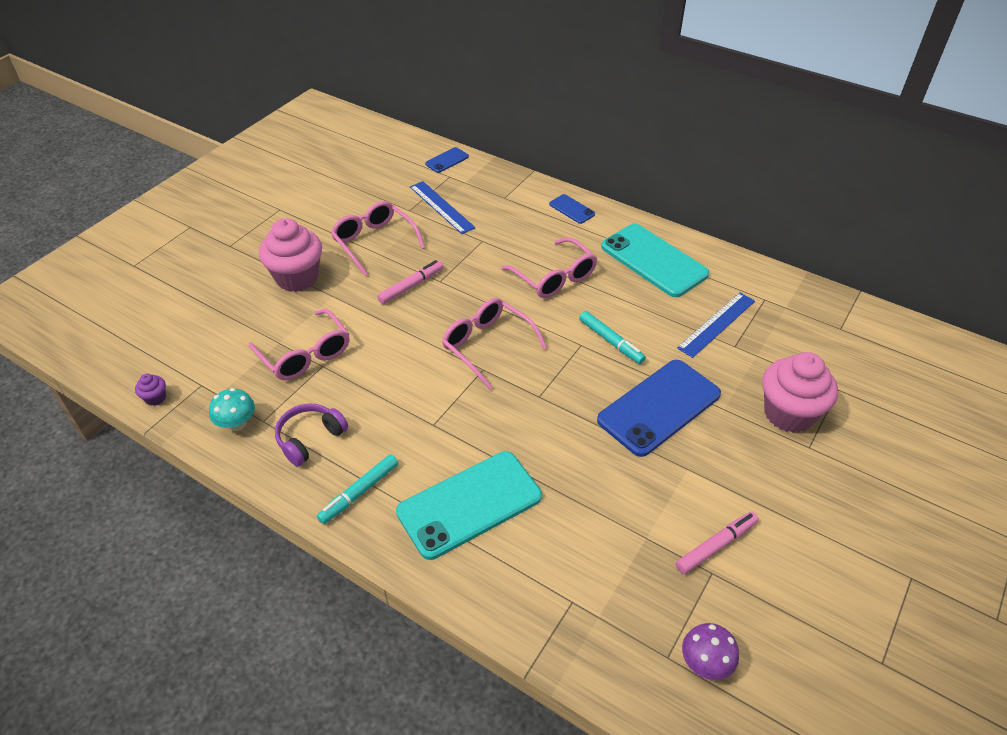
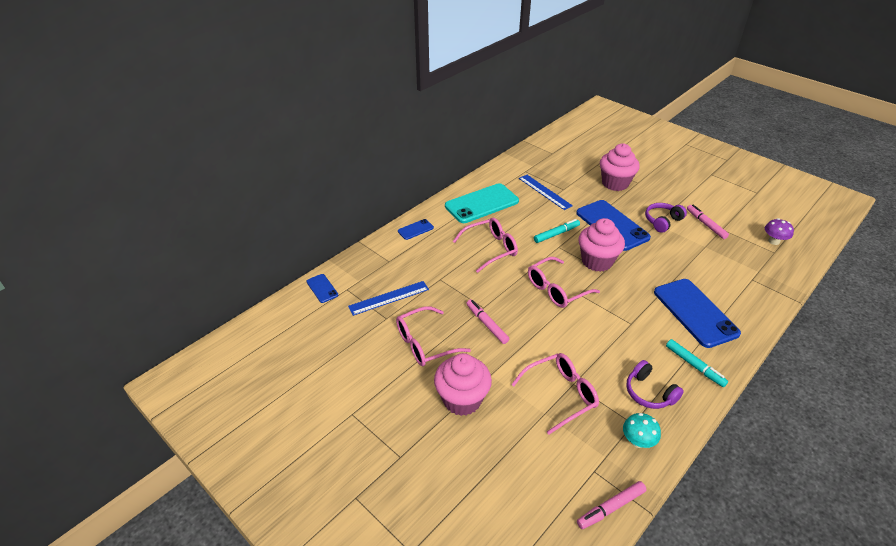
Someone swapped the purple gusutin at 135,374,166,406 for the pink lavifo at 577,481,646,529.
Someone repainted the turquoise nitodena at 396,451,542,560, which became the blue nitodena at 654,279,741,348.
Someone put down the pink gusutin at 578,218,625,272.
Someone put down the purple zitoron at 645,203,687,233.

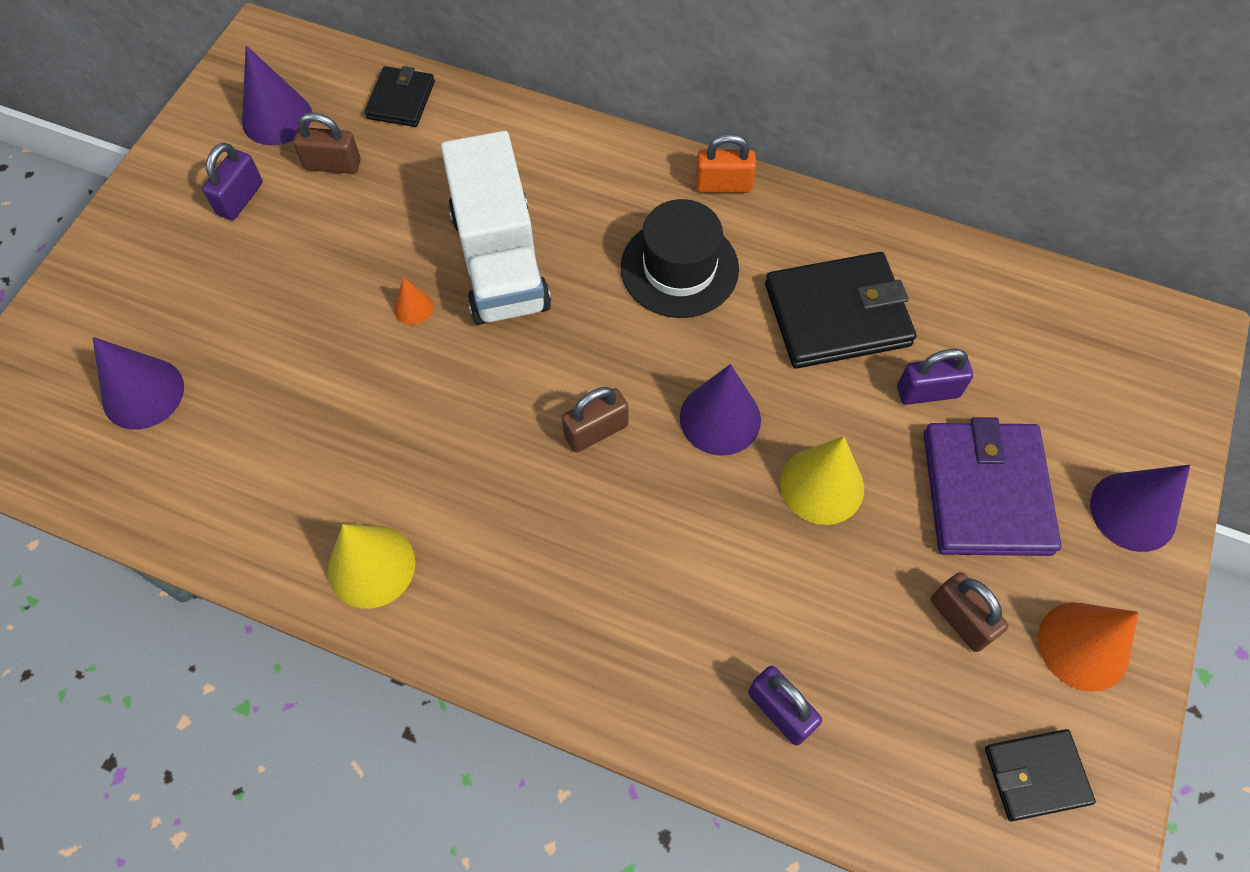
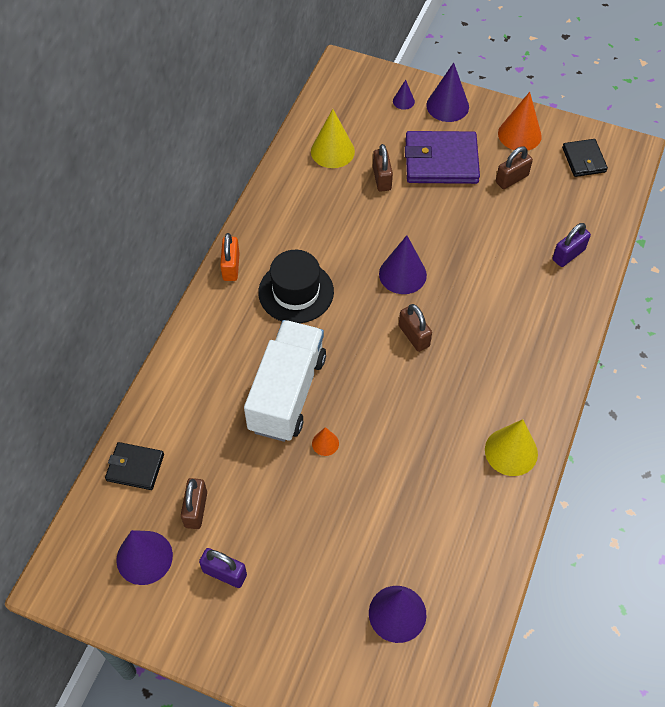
Someone rotated the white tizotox at 441,131,551,325 by 60 degrees counterclockwise.
Someone took away the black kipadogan at 765,252,916,369.
Someone carried the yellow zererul from 780,436,864,525 to 311,109,355,168.
Someone repainted the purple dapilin at 897,349,973,405, which became the brown dapilin at 373,144,393,192.
Someone put down the purple zererul at 393,80,415,110.

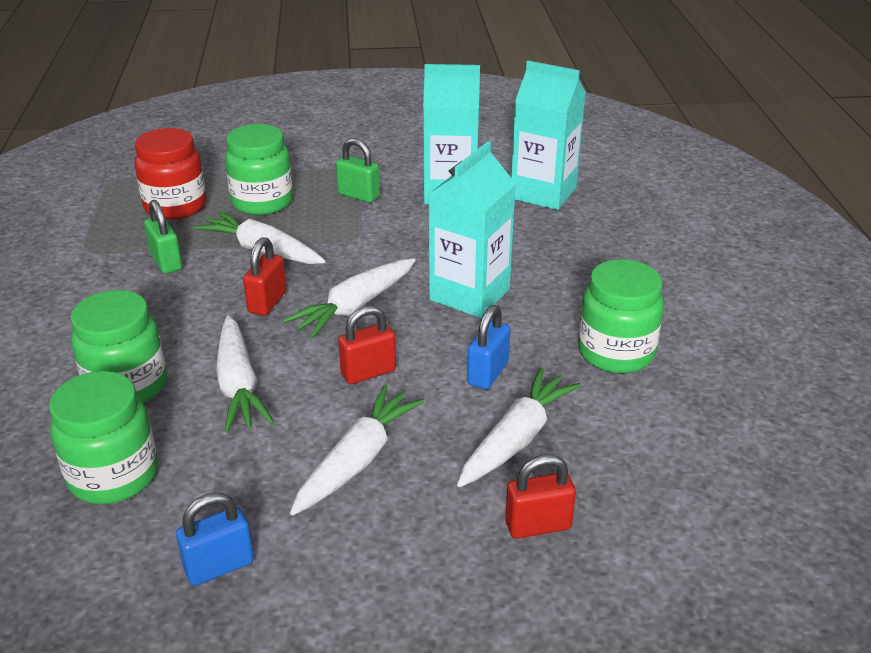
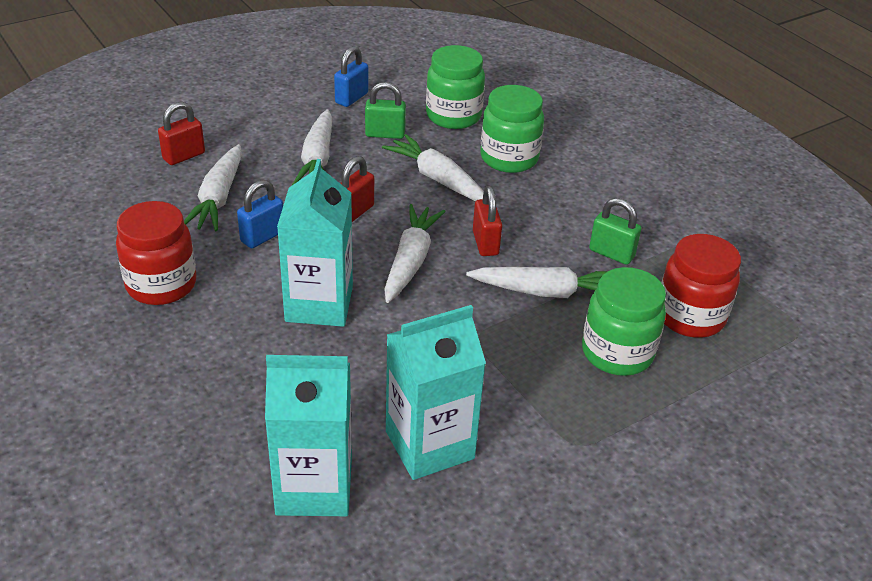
Someone carried the green dapilin from 336,138,380,203 to 365,82,406,139.
Someone rotated the blue dapilin at 467,305,510,390 by 45 degrees clockwise.
Someone repainted the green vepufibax at 578,259,664,373, which became the red vepufibax at 116,201,196,305.

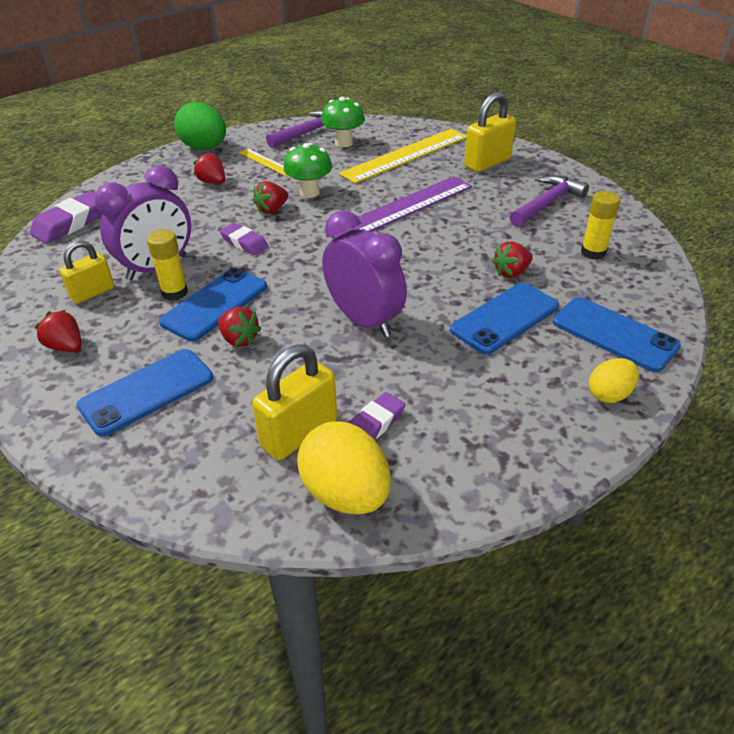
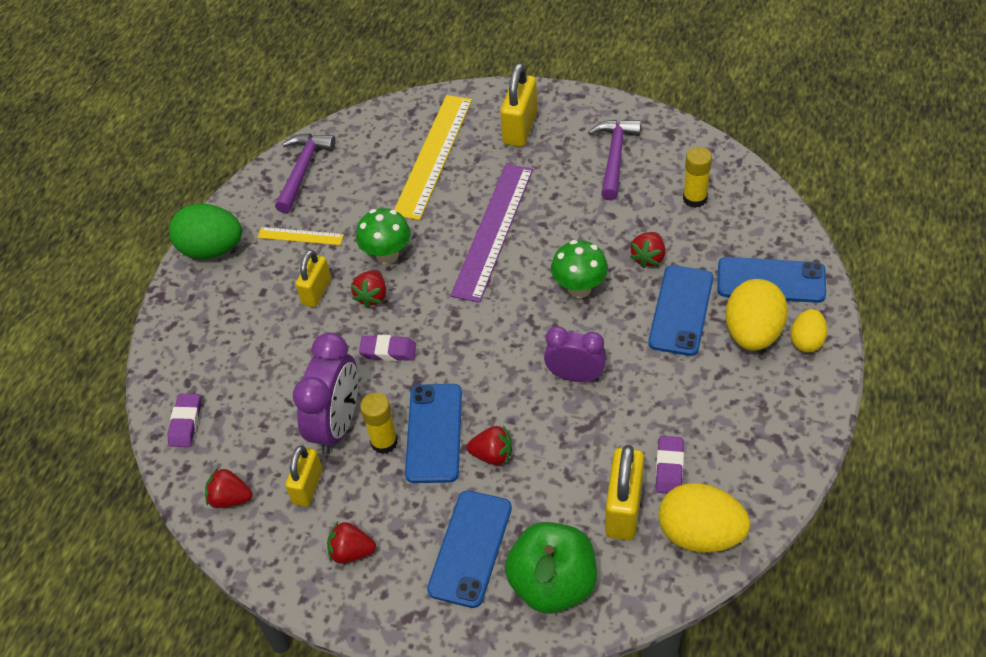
Someone scaled the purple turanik at 30,191,102,244 by 0.63.
Someone carried the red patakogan from 193,152,225,184 to 205,468,252,508.
Someone carried the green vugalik from 321,97,365,147 to 551,240,608,298.
Someone scaled the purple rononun at 322,210,407,337 by 0.66.
Someone put down the yellow dapilin at 296,250,331,307.
Someone put down the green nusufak at 505,522,597,613.
Someone put down the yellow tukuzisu at 726,279,788,351.

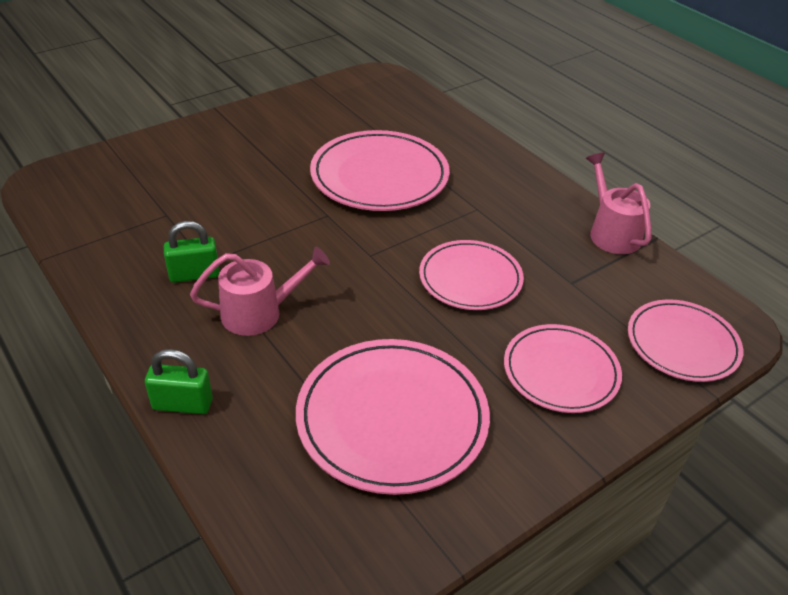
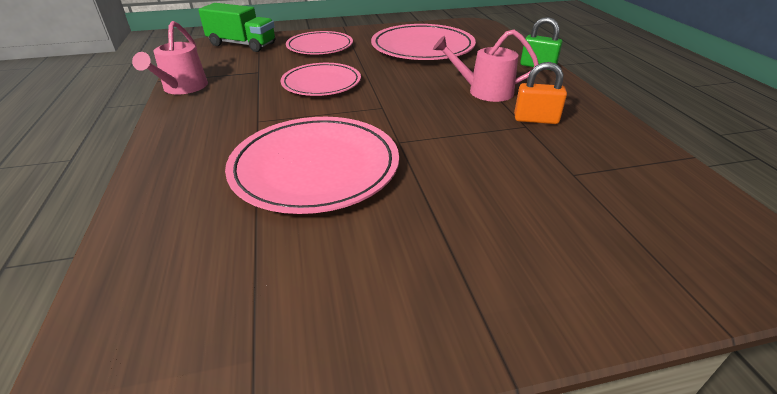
Someone repainted the green dapilin at 164,221,220,283, which became the orange dapilin at 514,62,567,124.
Someone swapped the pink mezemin at 628,299,743,382 for the green tizotox at 198,3,275,52.

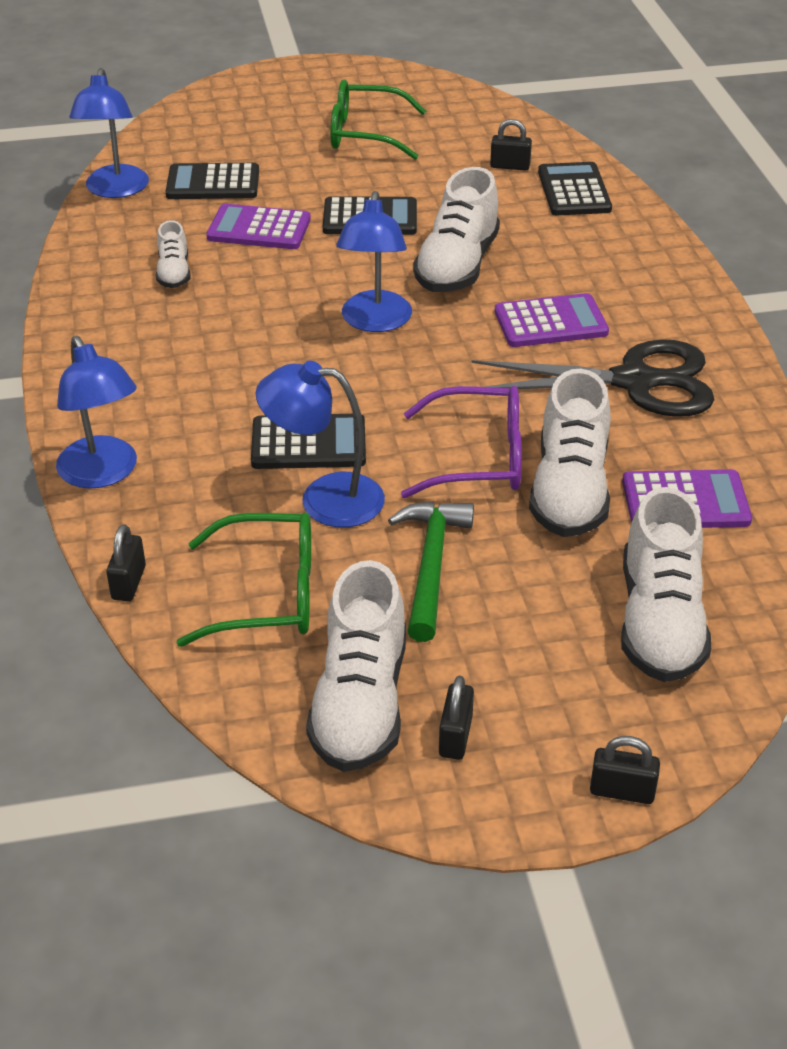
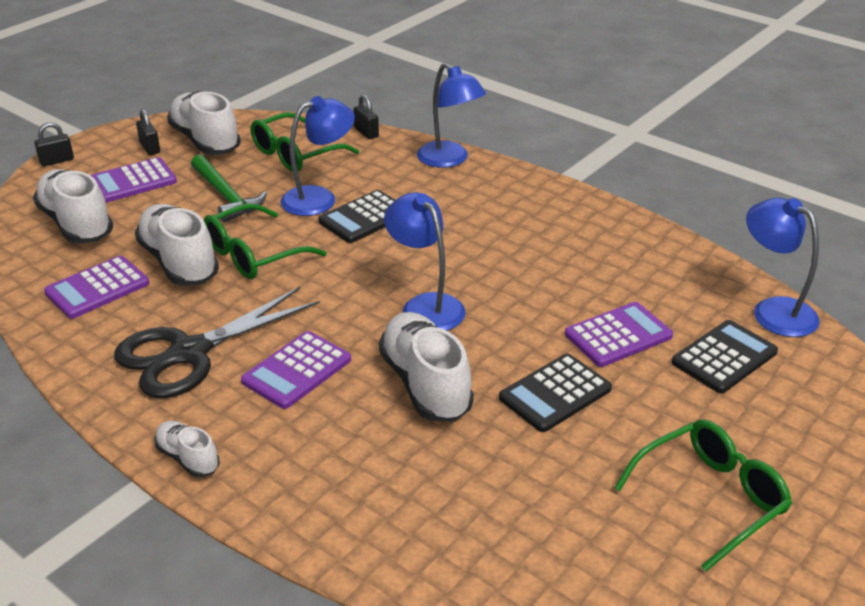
Someone rotated the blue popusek at 56,336,137,488 by 150 degrees counterclockwise.
Someone carried the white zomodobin from 156,220,191,288 to 155,421,219,477.
Someone repainted the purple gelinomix at 401,386,522,498, which became the green gelinomix at 204,203,327,279.
Someone took away the black dapilin at 490,119,532,171.
Someone took away the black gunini at 538,162,612,215.
Someone put down the purple gunini at 91,157,177,203.

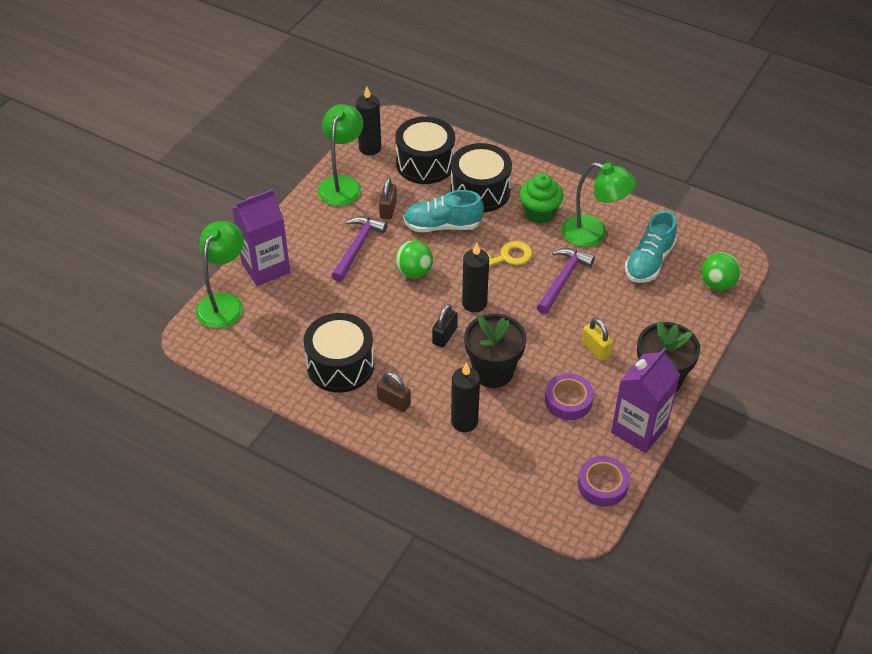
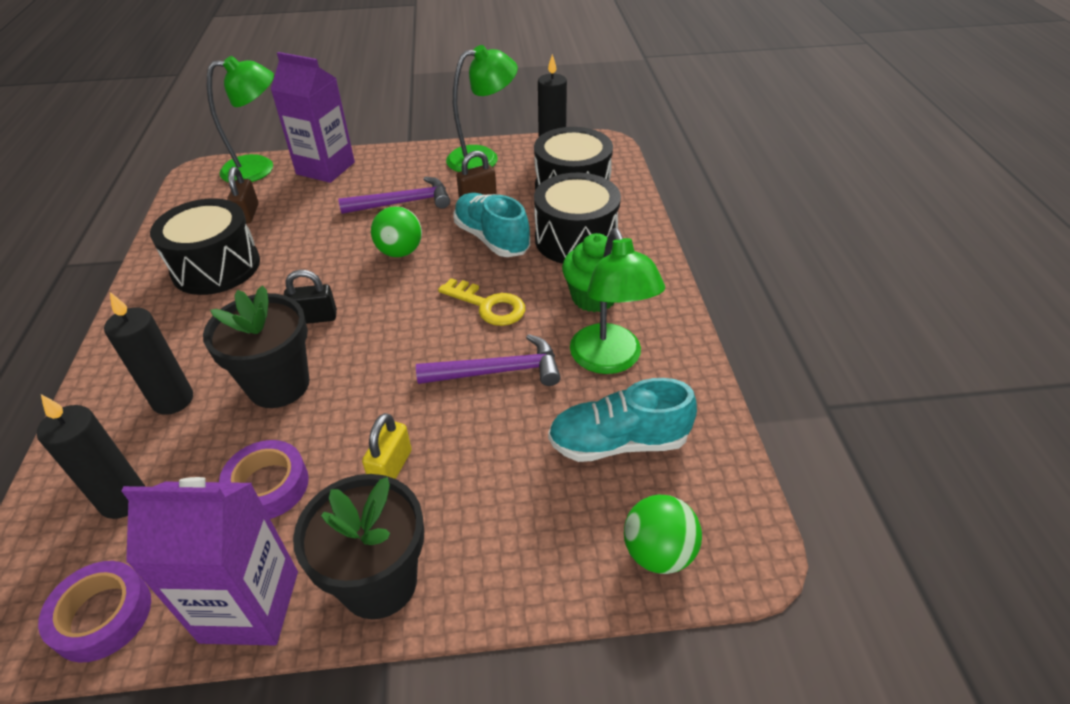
Someone carried the brown dapilin from 377,372,411,412 to 227,167,259,223.
Someone carried the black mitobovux from 462,243,489,313 to 37,394,145,519.

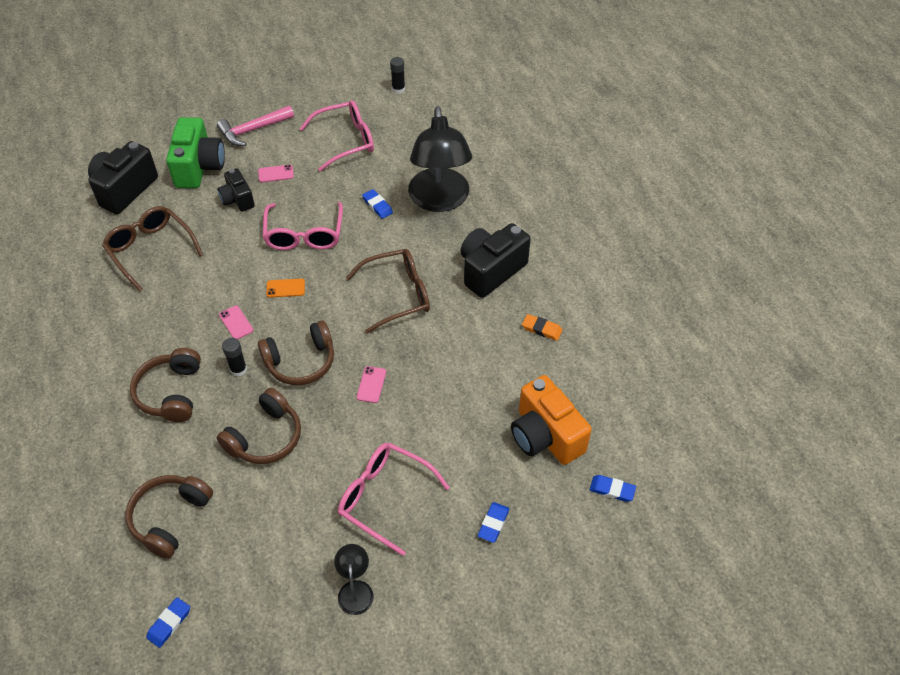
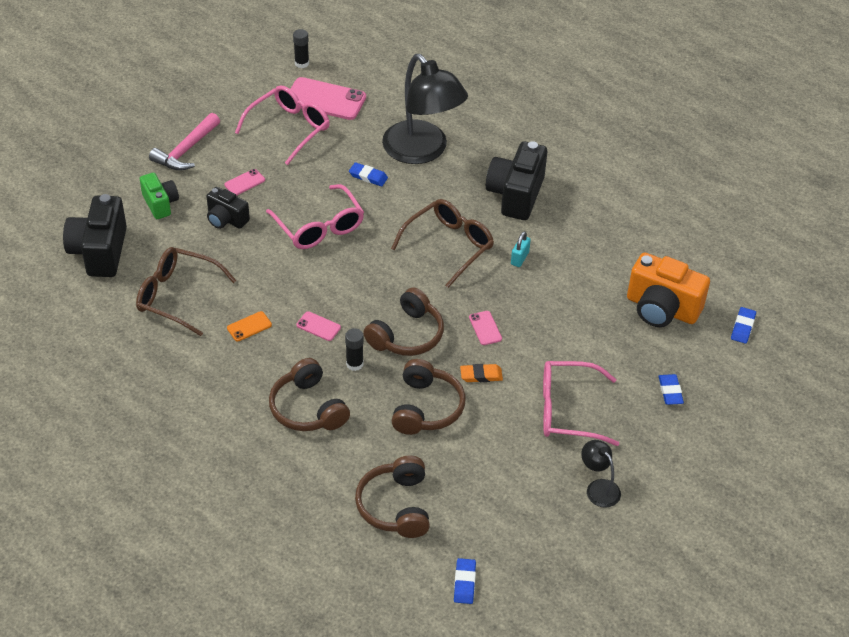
Someone scaled the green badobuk at 166,117,225,188 by 0.59.
Someone carried the orange nitodena from 266,279,305,298 to 227,311,272,341.
Someone carried the orange turanik from 522,314,562,341 to 460,364,503,382.
Someone rotated the blue turanik at 589,475,636,502 by 60 degrees counterclockwise.
Someone put down the pink nitodena at 291,77,366,120.
Someone put down the turquoise dapilin at 511,231,531,267.

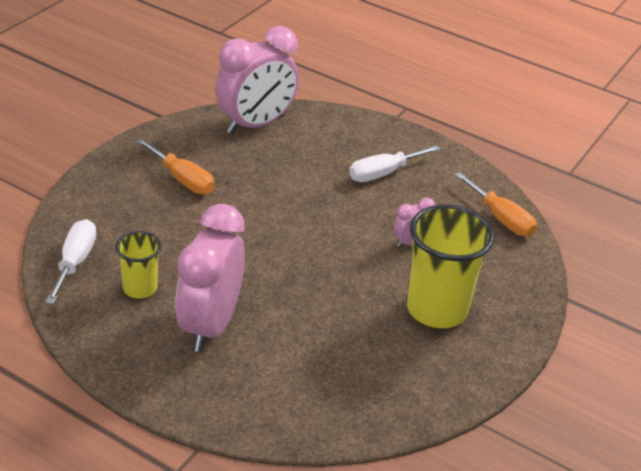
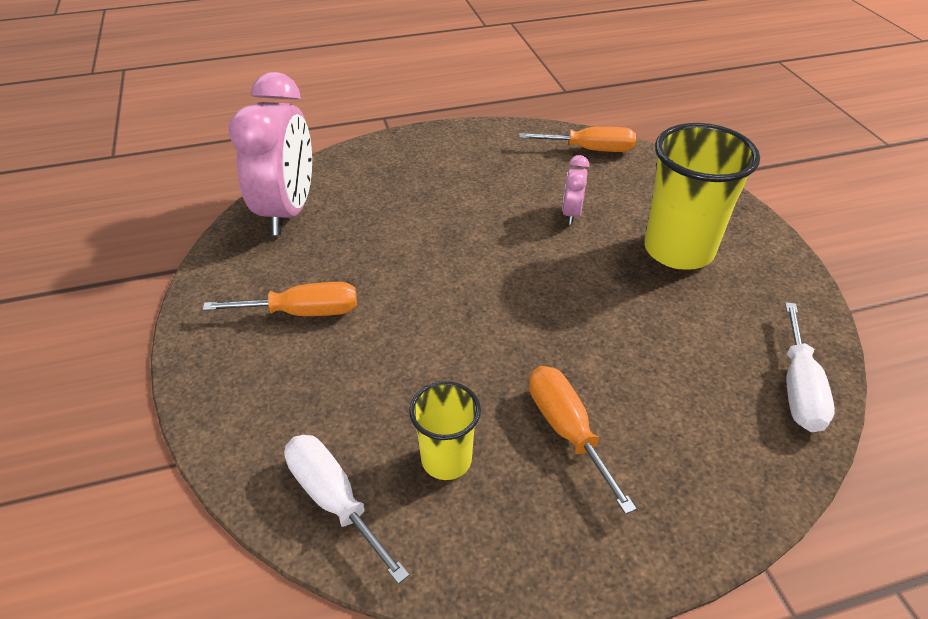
Someone swapped the pink rononun at 175,204,245,352 for the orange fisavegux at 529,366,637,514.
Someone carried the white fisavegux from 349,145,440,182 to 785,302,835,432.

